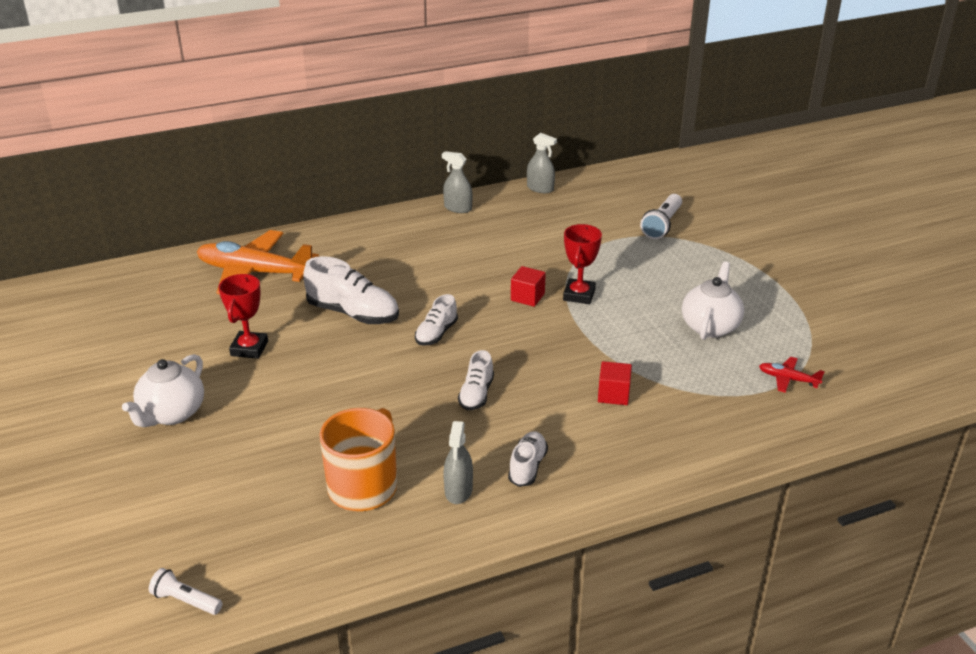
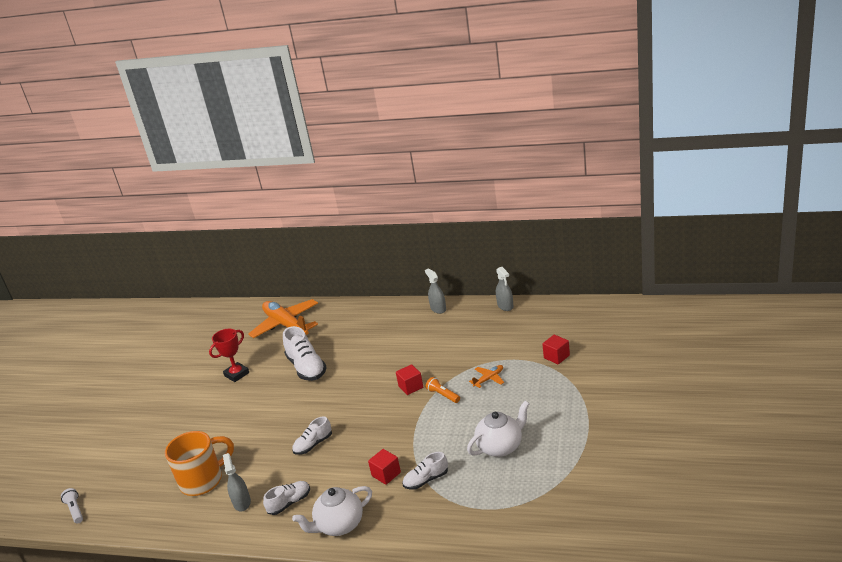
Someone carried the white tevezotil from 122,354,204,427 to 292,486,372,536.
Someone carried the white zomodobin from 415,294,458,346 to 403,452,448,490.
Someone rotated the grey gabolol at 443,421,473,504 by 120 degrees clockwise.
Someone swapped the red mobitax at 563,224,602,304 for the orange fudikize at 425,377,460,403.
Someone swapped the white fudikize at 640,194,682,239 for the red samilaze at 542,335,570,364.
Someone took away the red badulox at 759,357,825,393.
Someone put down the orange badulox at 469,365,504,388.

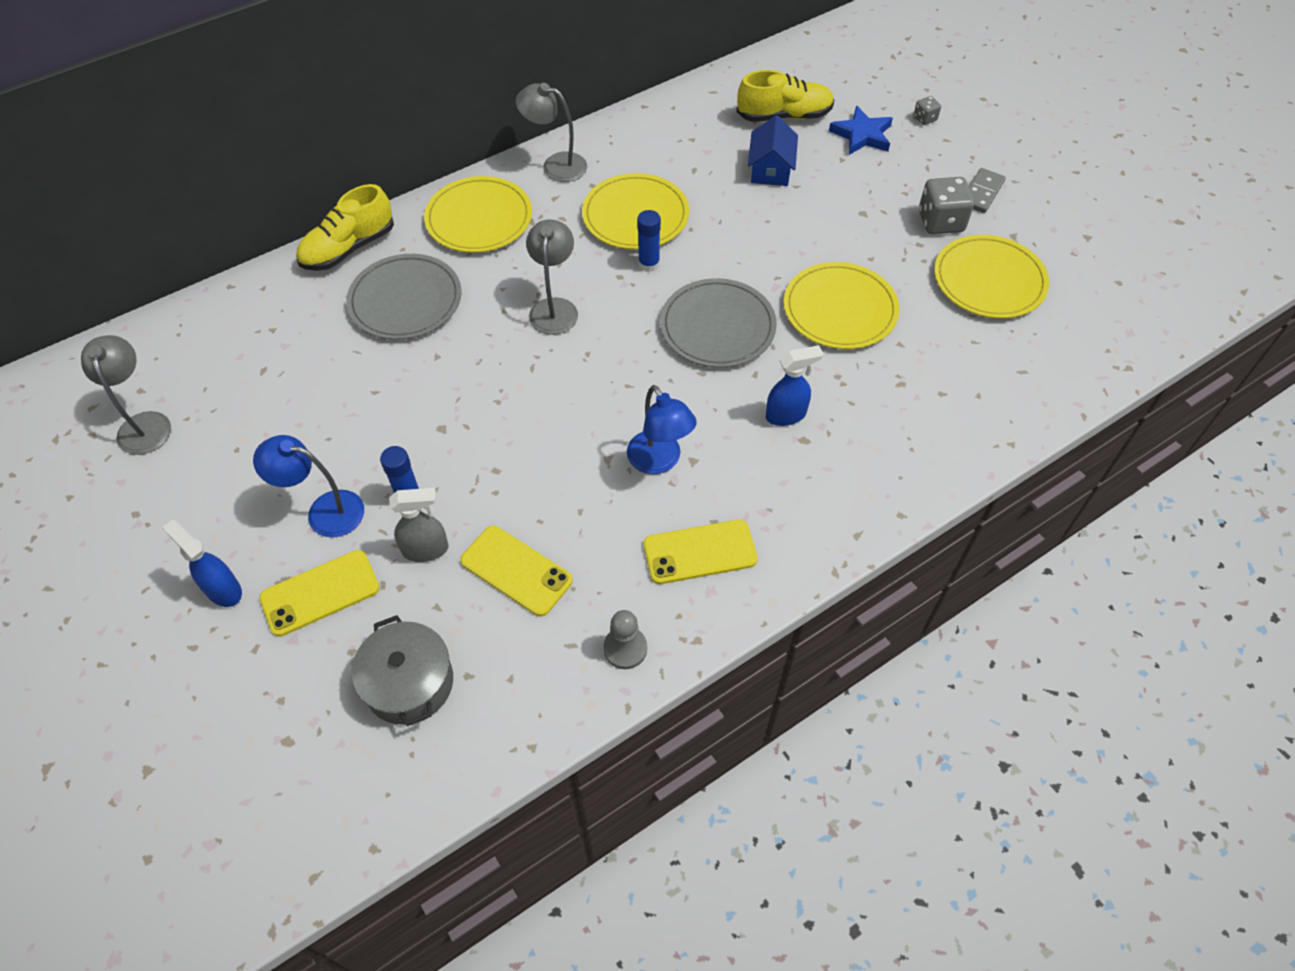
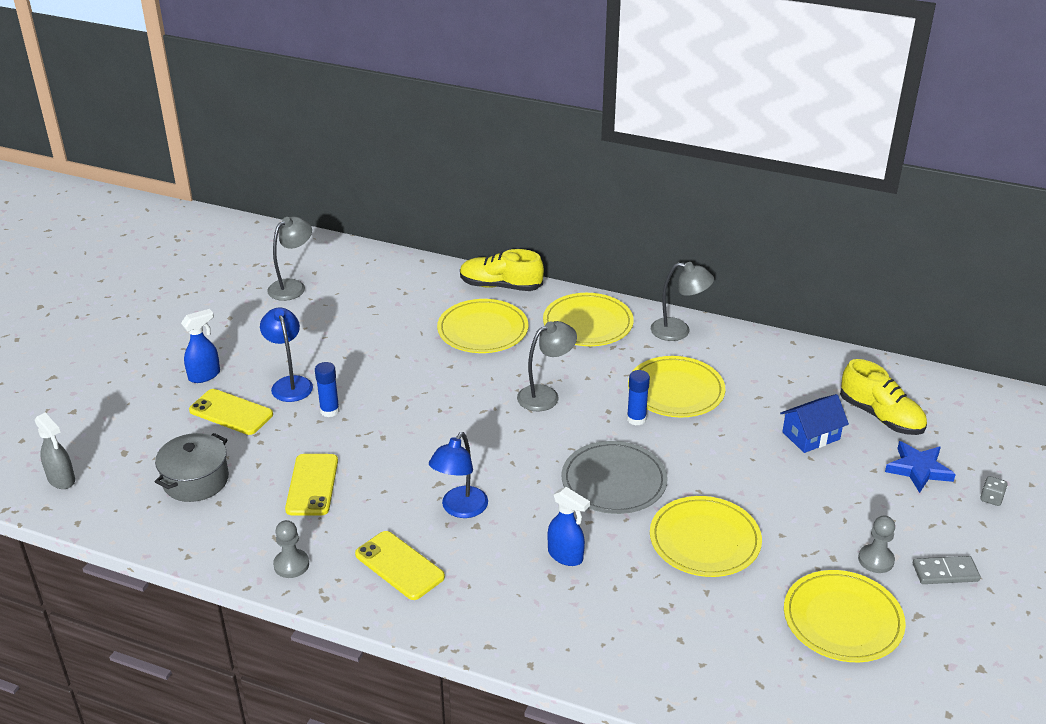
Someone rotated the blue gabolol at 162,520,242,607 by 45 degrees clockwise.
Someone repainted the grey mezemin at 346,254,462,340, which became the yellow mezemin at 437,299,528,353.
Someone carried the grey gabolol from 389,488,449,562 to 35,413,75,489.
Someone rotated the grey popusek at 516,83,587,182 by 120 degrees clockwise.
Someone swapped the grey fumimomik at 919,177,974,234 for the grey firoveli at 858,516,895,573.

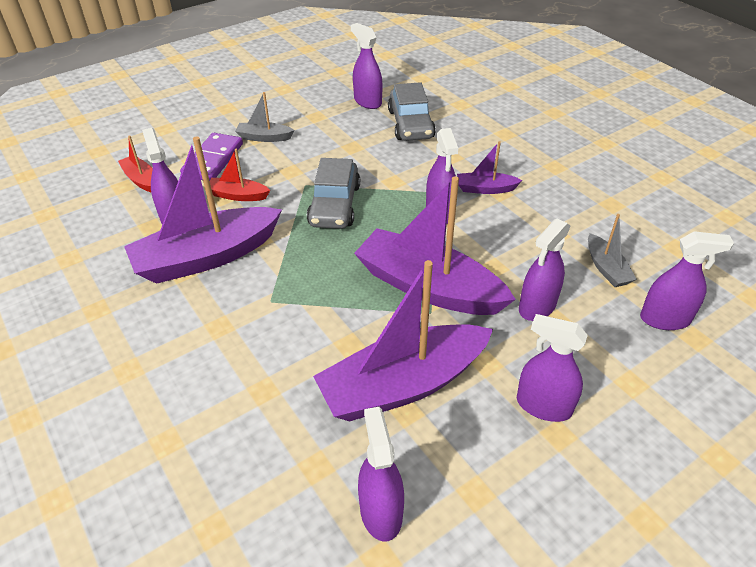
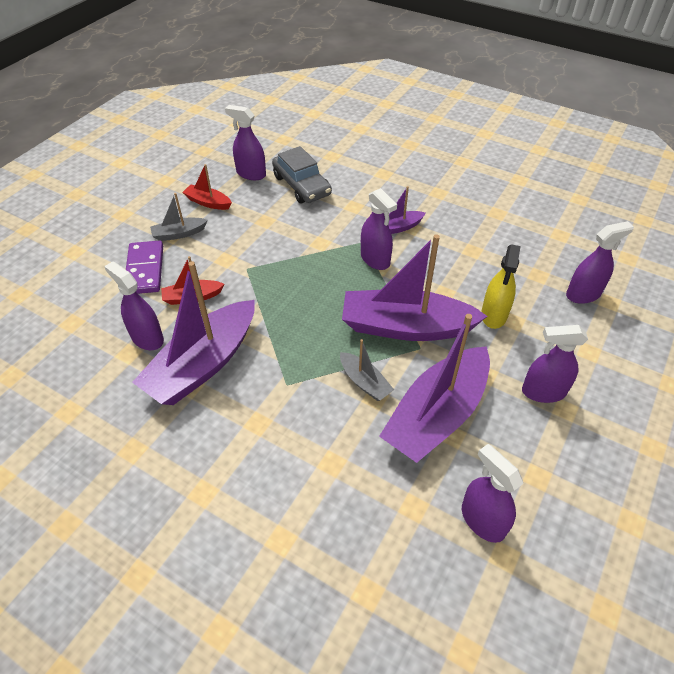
Someone carried the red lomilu from 118,135,153,192 to 182,164,232,210.
Someone took away the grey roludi at 307,158,360,229.
Someone repainted the purple gabolol at 519,218,571,321, which became the yellow gabolol at 481,244,521,329.
Someone carried the grey lomilu from 588,214,637,287 to 340,339,394,401.

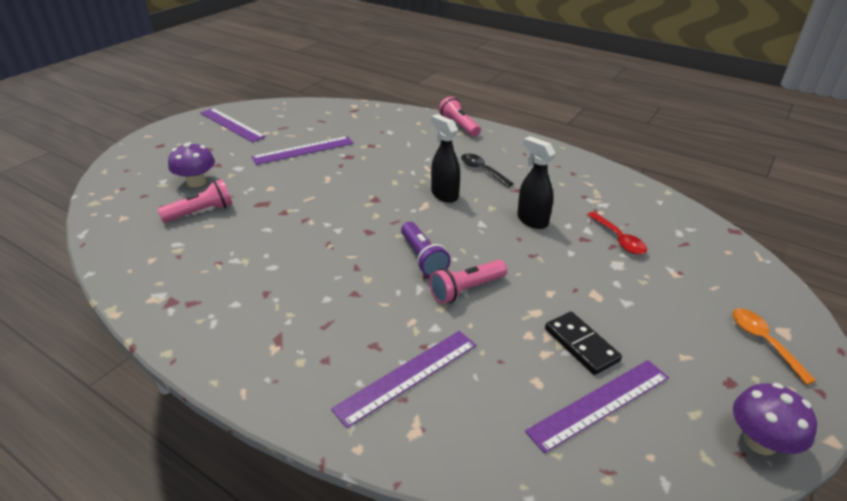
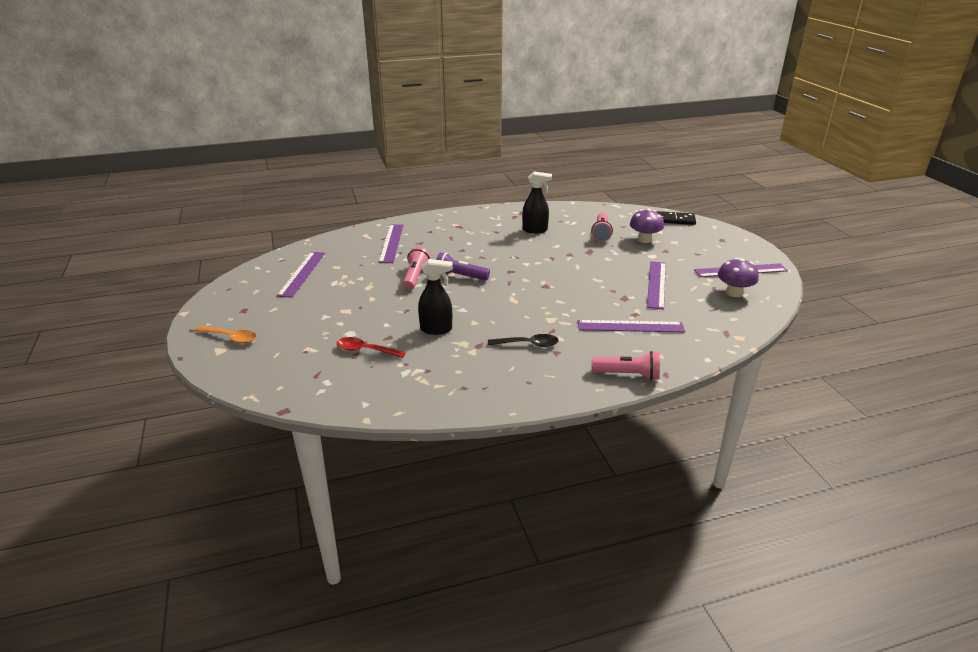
Someone carried the black gabolol from 431,114,460,203 to 522,172,552,233.
Someone carried the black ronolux from 545,311,622,375 to 657,211,696,225.
Someone carried the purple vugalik from 733,383,817,455 to 718,258,758,297.
Someone put down the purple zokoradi at 577,320,685,332.

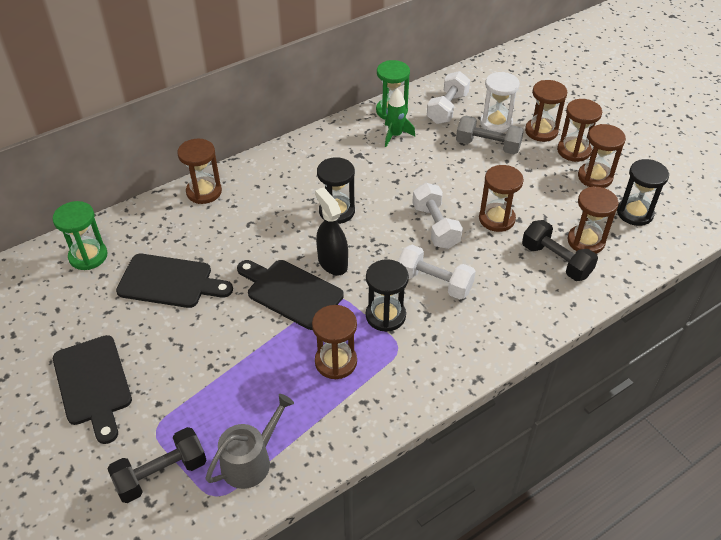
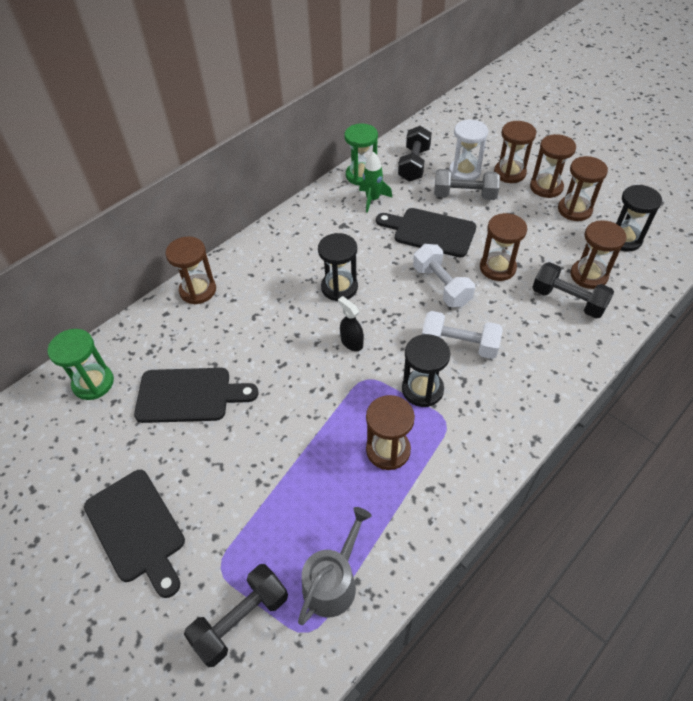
Someone carried the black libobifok from 237,260,344,330 to 376,208,476,257.
Someone scaled the black gabolol at 315,188,348,275 by 0.66.
Someone repainted the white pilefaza at 427,71,470,124, which became the black pilefaza at 398,126,432,182.

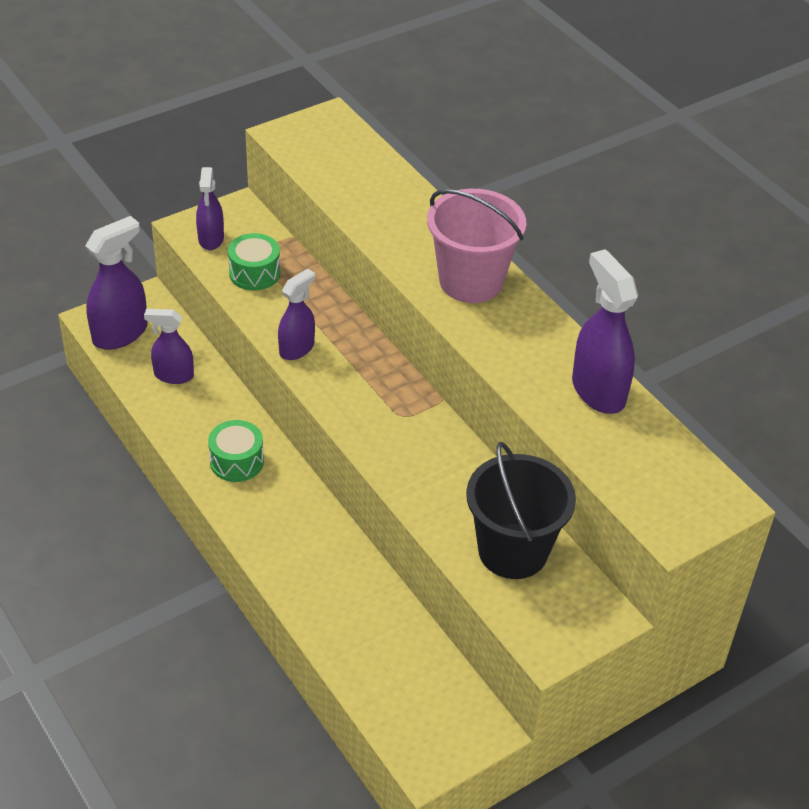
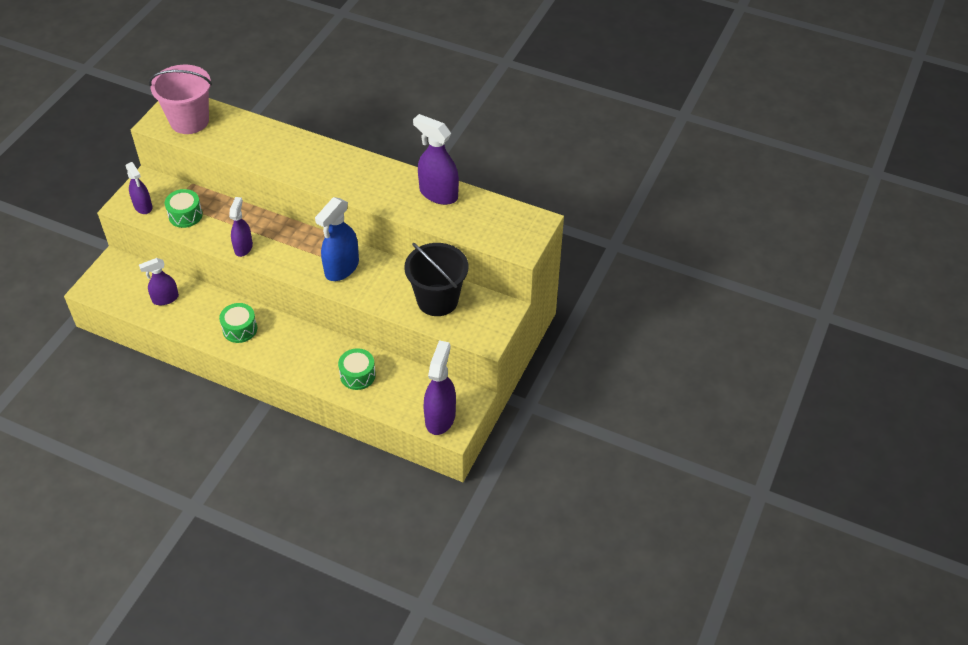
Someone carried the purple gabolol from 85,216,147,350 to 423,340,456,435.
Someone carried the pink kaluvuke from 427,189,526,303 to 149,65,212,134.
Someone put down the blue gabolol at 315,197,359,281.
Someone put down the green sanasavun at 338,348,376,390.

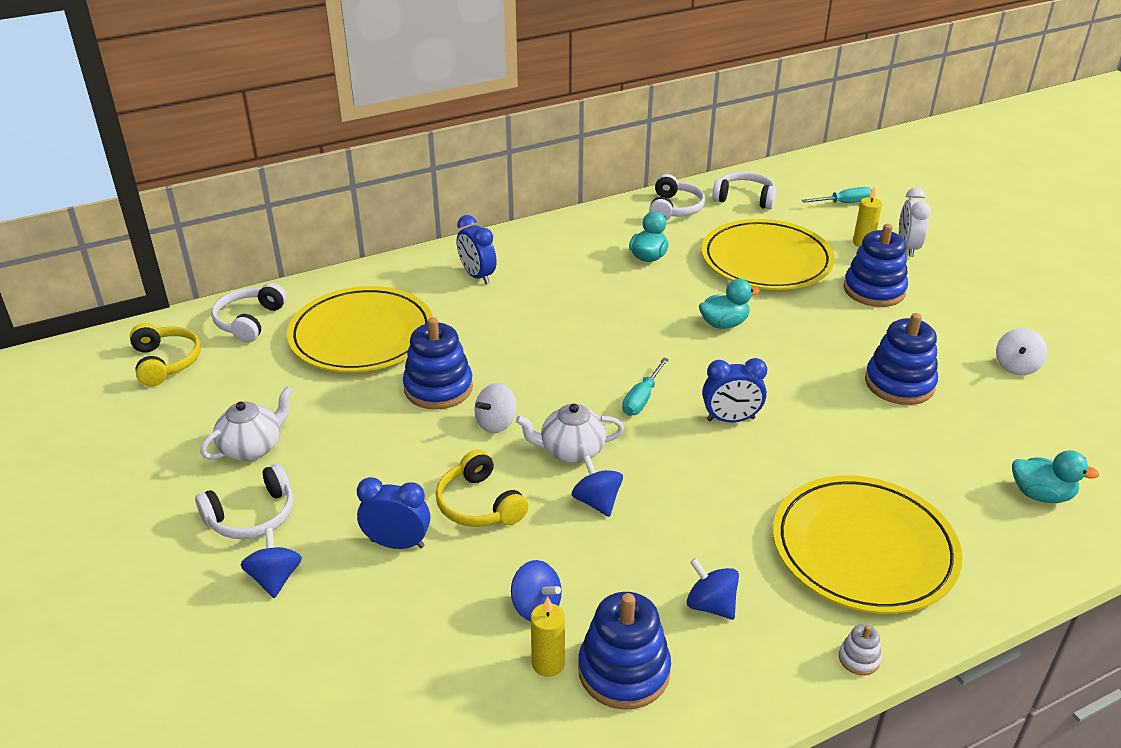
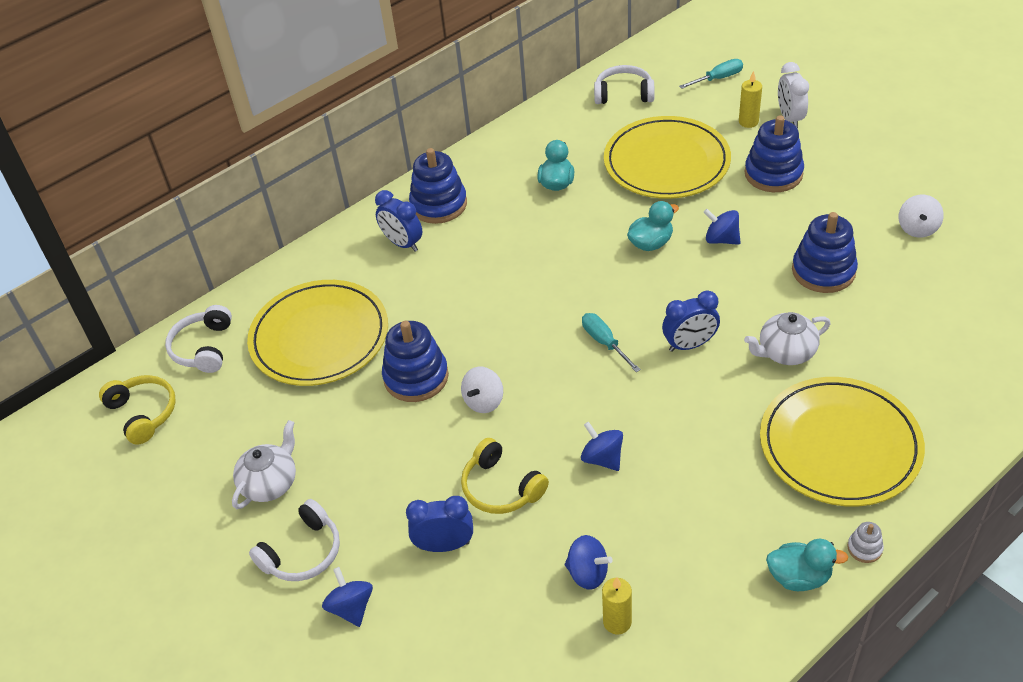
Someone carried the white tevezotil from 516,404,624,463 to 744,312,830,365.
Someone carried the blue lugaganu from 578,592,671,710 to 409,148,467,224.
Someone rotated the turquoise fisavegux at 622,357,669,416 by 135 degrees clockwise.
Someone took away the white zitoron at 649,174,705,221.
Someone carried the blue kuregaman from 687,558,739,620 to 704,209,741,245.
Someone carried the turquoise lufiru from 1012,450,1100,503 to 766,539,848,591.

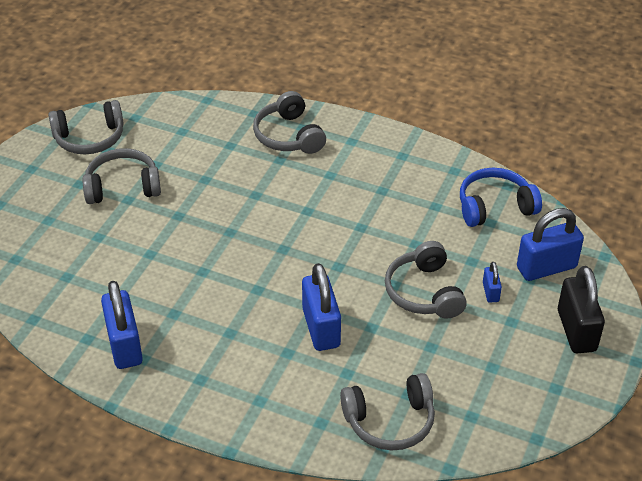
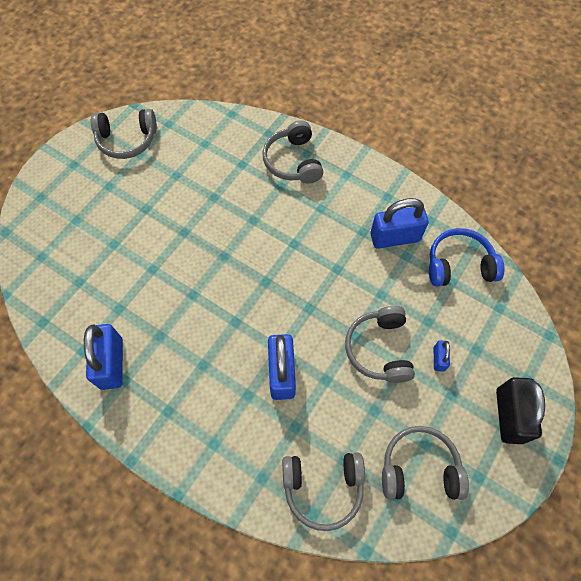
Someone carried the grey zitoron from 82,148,161,204 to 382,426,469,500.
Someone carried the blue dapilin from 517,208,584,281 to 370,198,428,249.

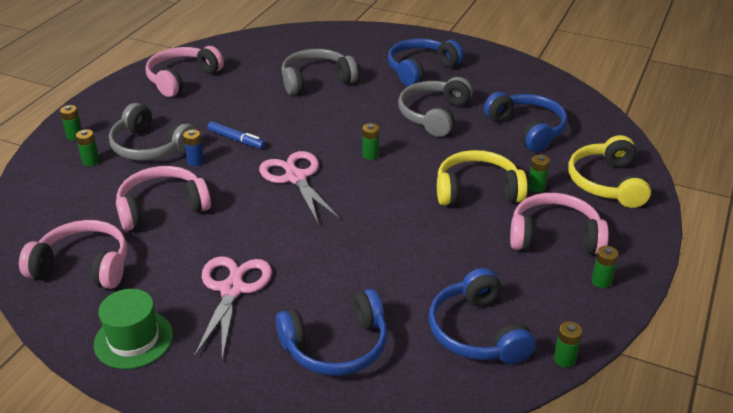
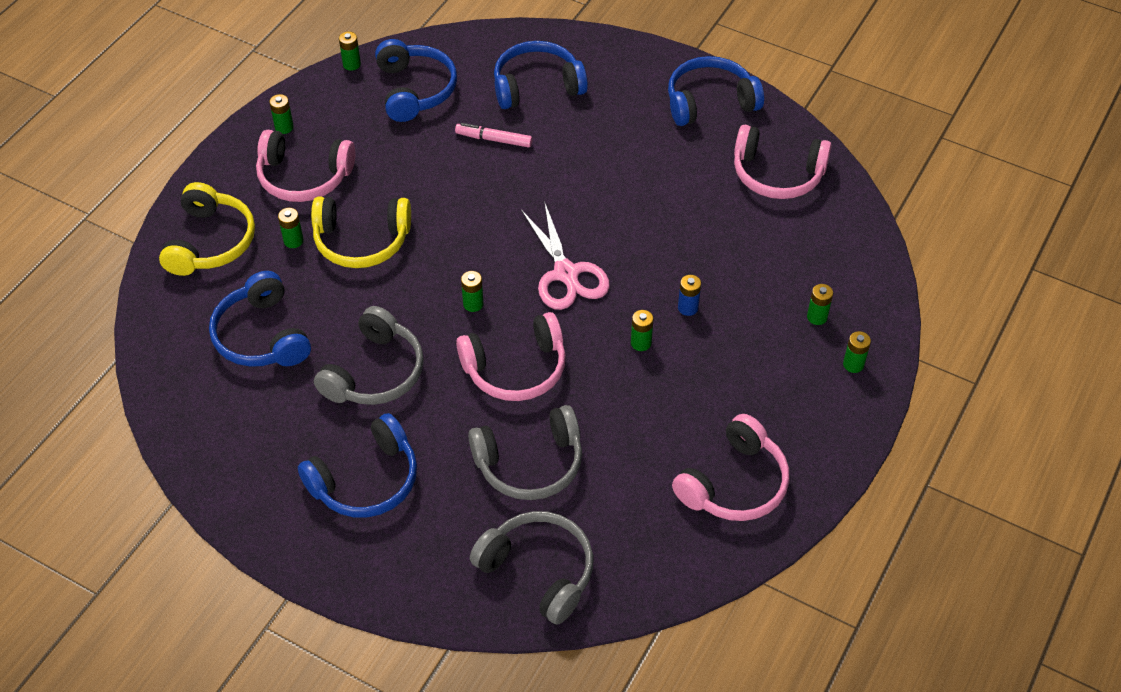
Someone swapped the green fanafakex at 94,289,173,369 for the blue zitoron at 668,56,764,126.
Someone carried the grey zitoron from 109,103,196,161 to 470,511,593,625.
Someone carried the pink zitoron from 116,166,211,231 to 456,312,566,401.
Someone took away the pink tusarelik at 194,256,272,360.
Someone swapped the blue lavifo at 207,121,265,149 for the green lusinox at 631,310,654,351.
Someone put down the pink lavifo at 455,123,533,147.

